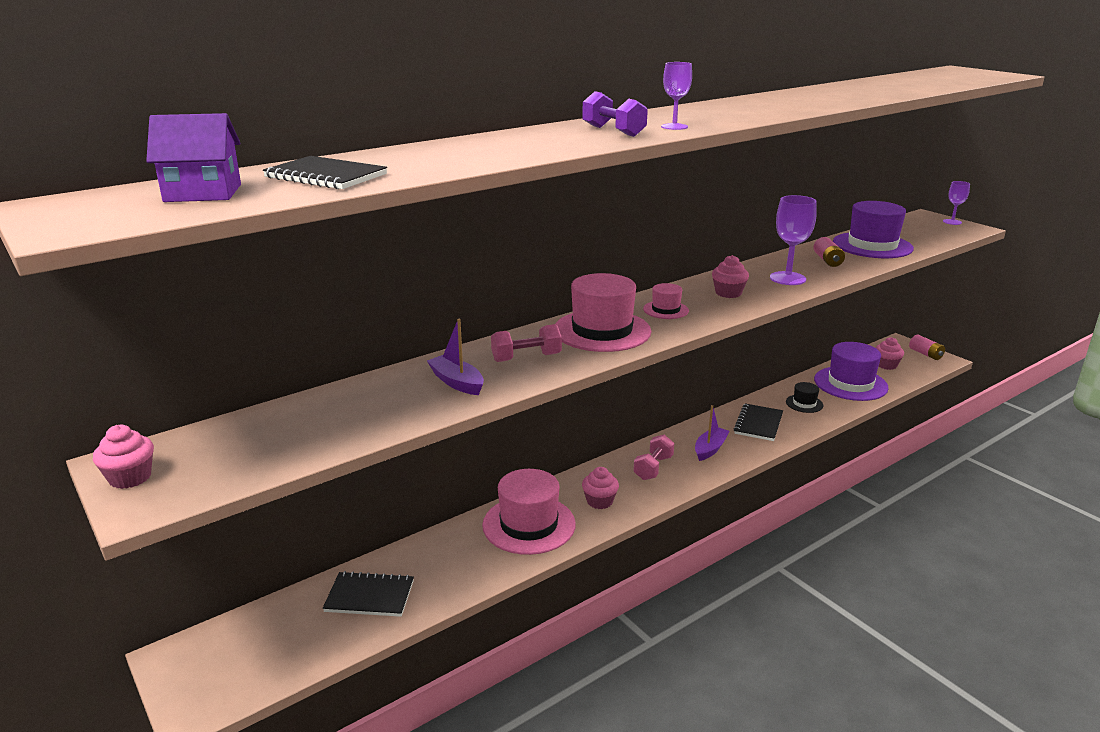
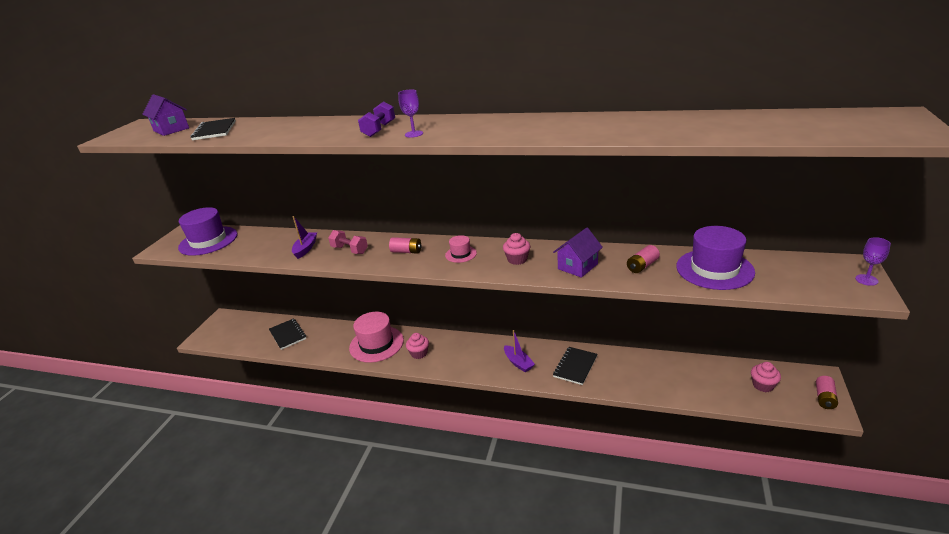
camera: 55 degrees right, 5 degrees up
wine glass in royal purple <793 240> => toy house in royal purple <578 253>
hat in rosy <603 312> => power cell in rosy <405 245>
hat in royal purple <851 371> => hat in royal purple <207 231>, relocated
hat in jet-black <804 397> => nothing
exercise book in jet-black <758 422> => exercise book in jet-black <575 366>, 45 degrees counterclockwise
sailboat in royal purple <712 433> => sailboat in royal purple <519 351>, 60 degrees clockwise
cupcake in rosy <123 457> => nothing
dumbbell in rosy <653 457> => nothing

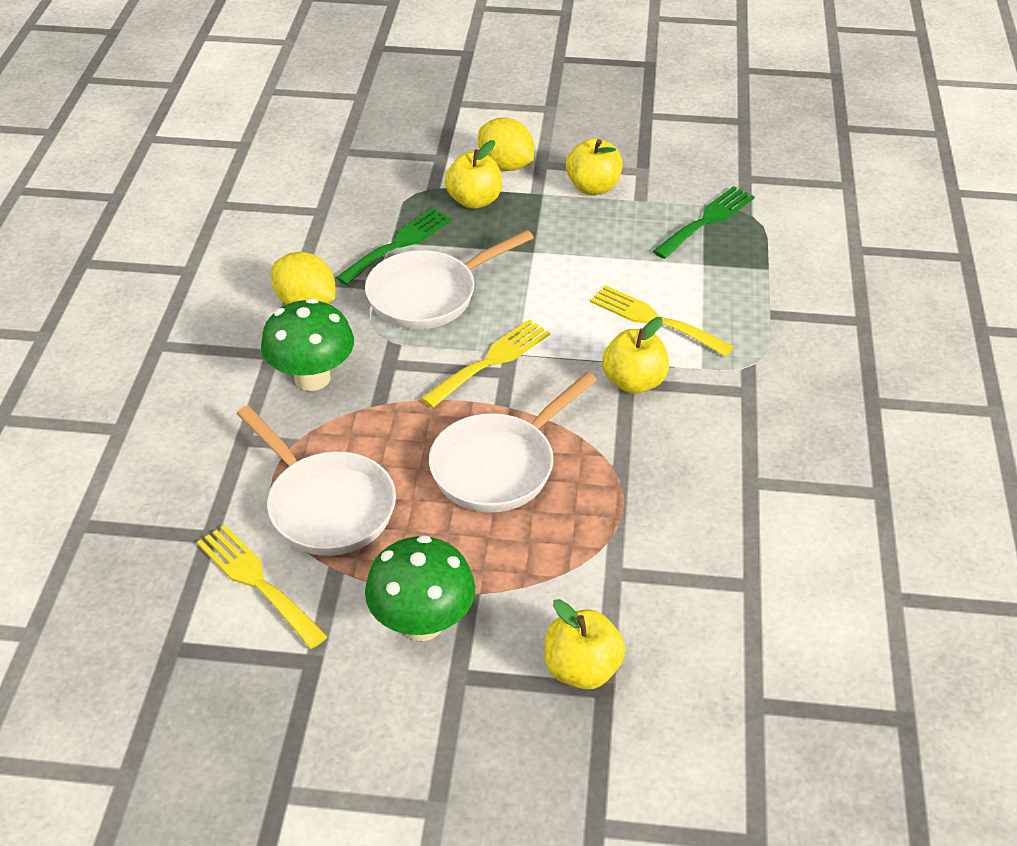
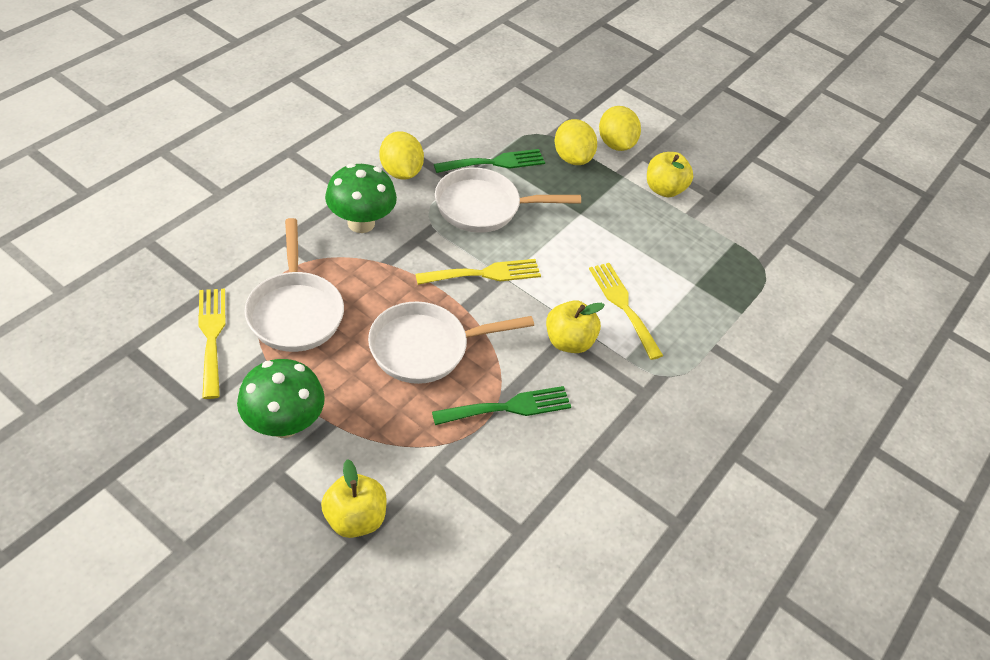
camera: 25 degrees right, 5 degrees up
apple in bright yellow <473 174> => citrus fruit in bright yellow <576 142>
fork in emerald <704 222> => fork in emerald <501 405>, relocated

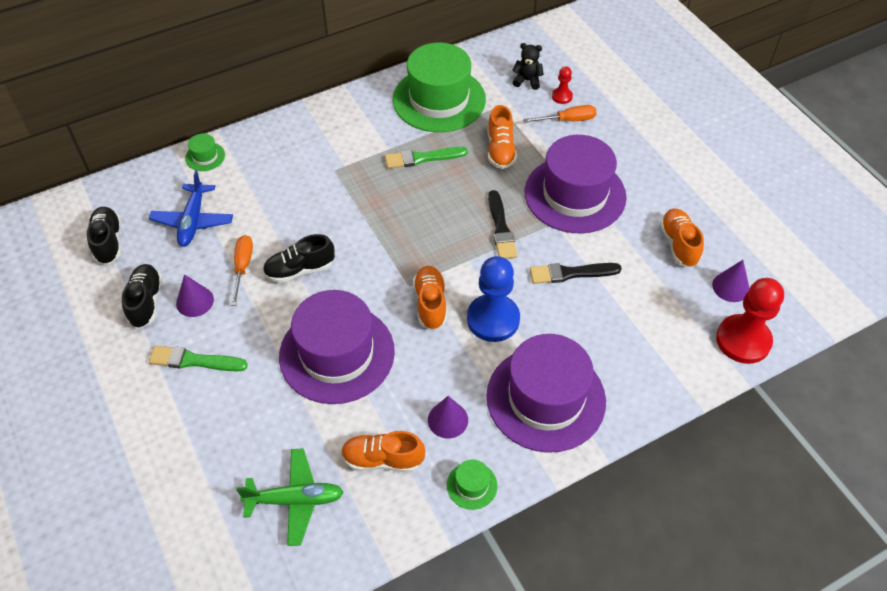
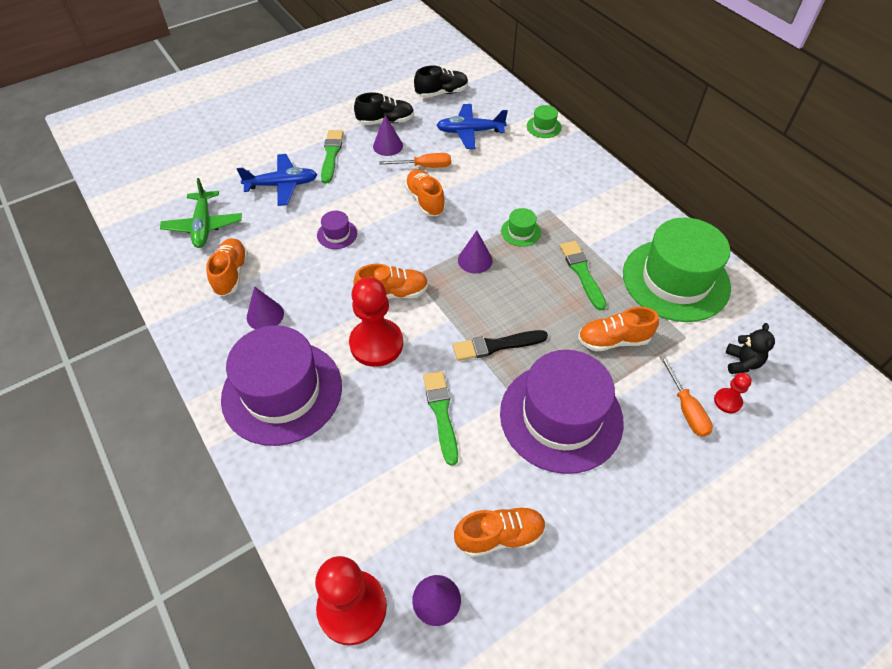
camera: 85 degrees right, 0 degrees up
lace-up shoe in jet-black <299 258> => lace-up shoe in bright orange <425 192>
chess pawn in blue <493 299> => chess pawn in red <376 322>
paintbrush in jet-black <576 273> => paintbrush in emerald <440 418>
hat in royal purple <337 347> => hat in royal purple <337 230>, x0.40
hat in emerald <472 485> => hat in emerald <521 227>, relocated
nothing => plane in blue <277 180>
nothing => cone in royal purple <475 252>

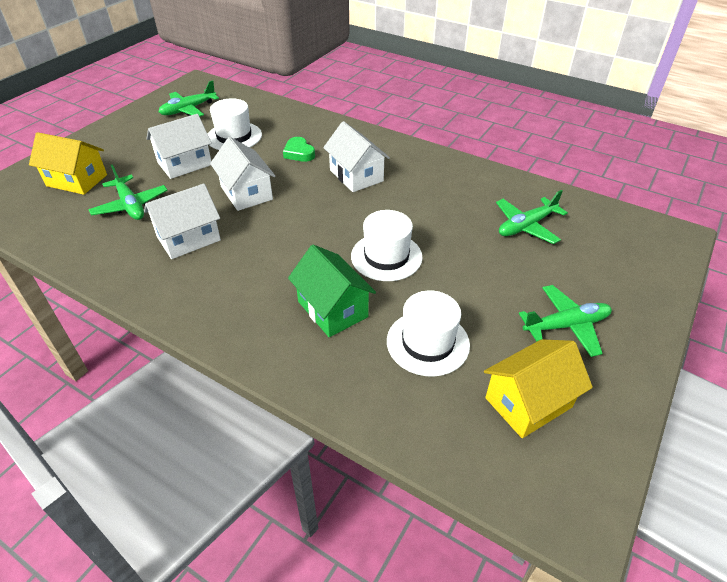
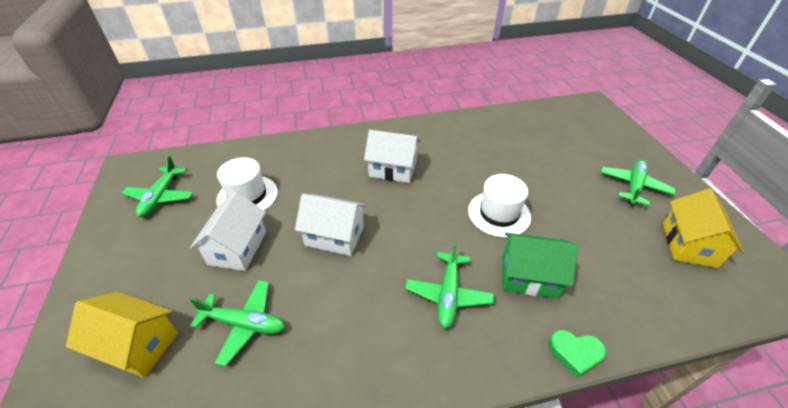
camera: 45 degrees left, 0 degrees up
toy house in bright yellow <68 163> => toy house in bright yellow <122 335>, 45 degrees clockwise
love heart in emerald <299 149> => love heart in emerald <577 354>, relocated
toy house in pure white <182 221> => nothing
plane in emerald <532 217> => plane in emerald <449 285>, relocated
hat in pure white <428 334> => nothing

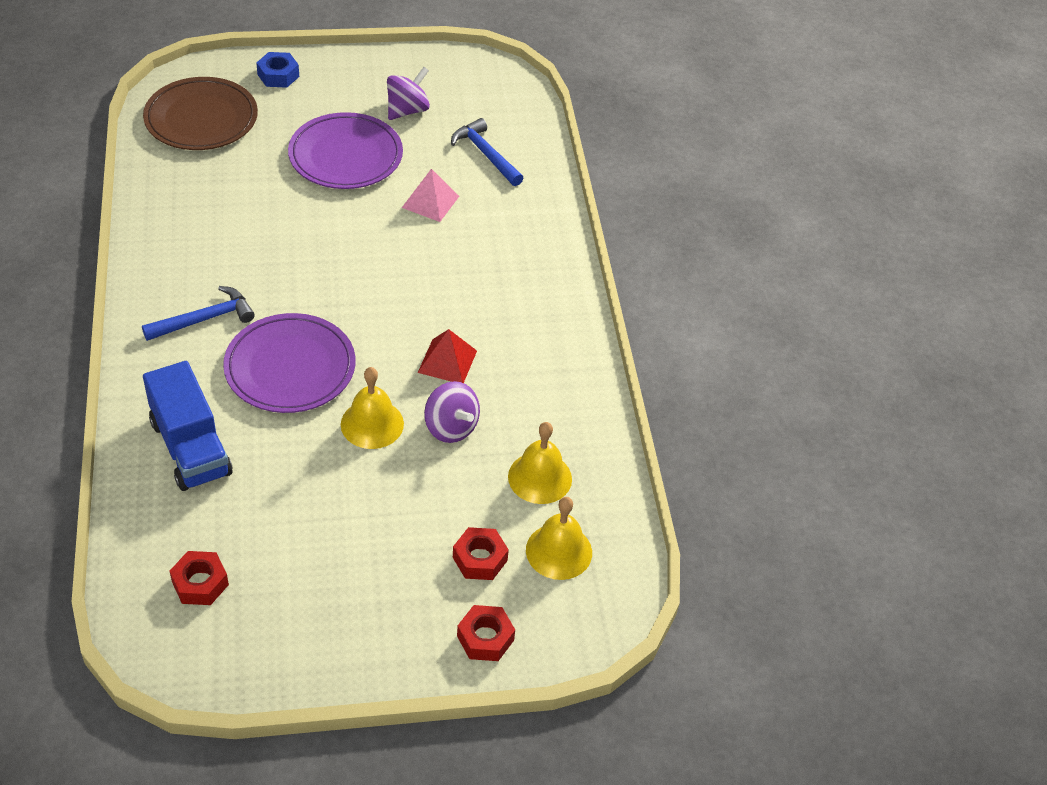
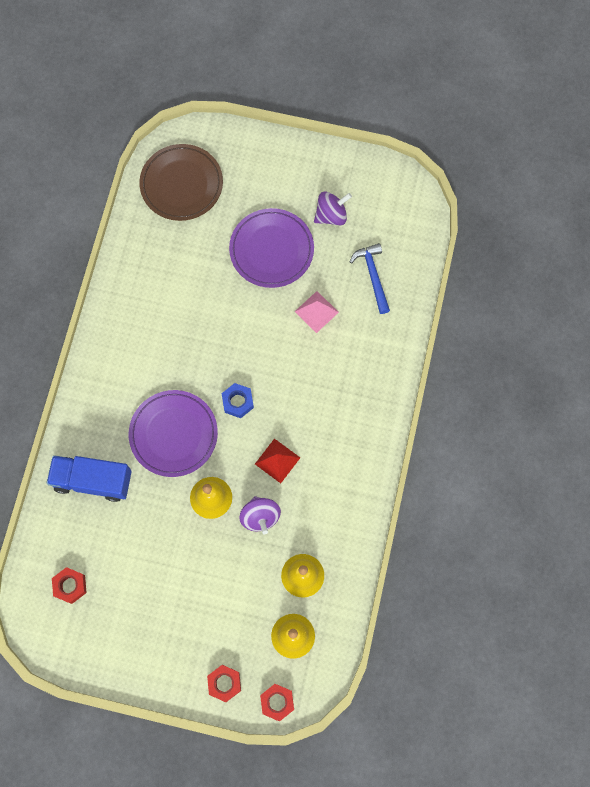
camera: 25 degrees right, 25 degrees up
hex nut in blue <277 70> => hex nut in blue <237 400>, relocated
claw hammer in blue <198 313> => nothing
truck in blue <187 426> => truck in blue <89 478>, 105 degrees clockwise
hex nut in red <481 553> => hex nut in red <277 703>, relocated

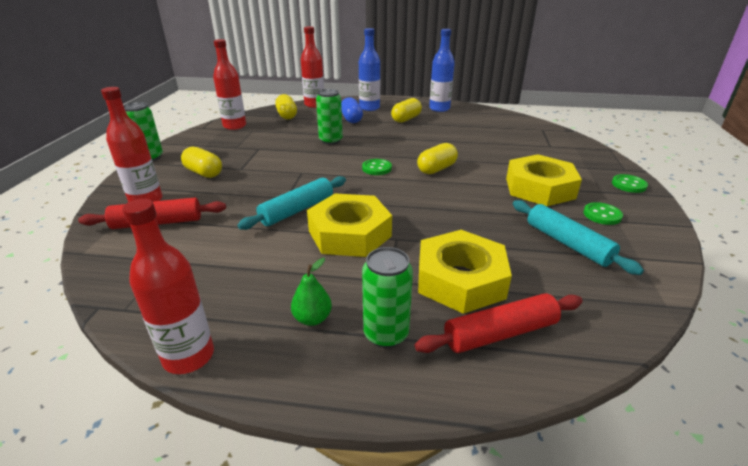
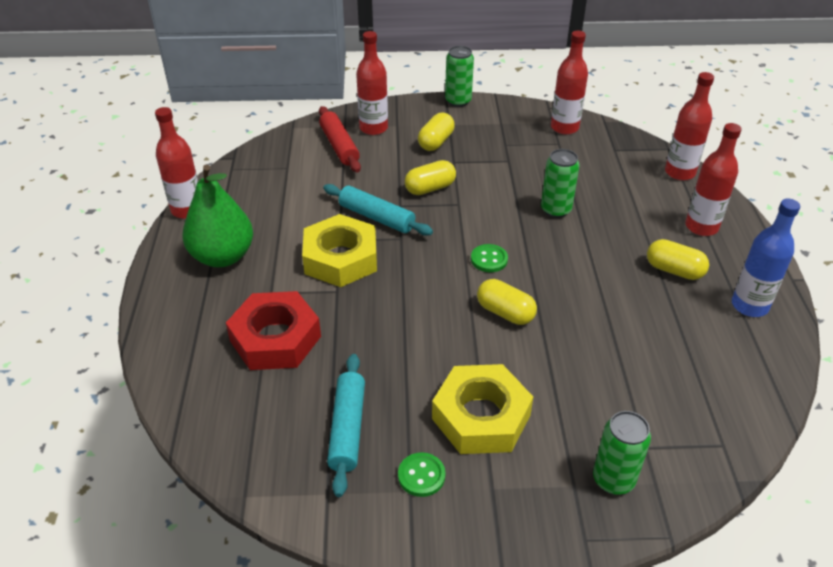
camera: 80 degrees right, 10 degrees up
bottle in blue <369 69> => bottle in red <713 179>
capsule in bright yellow <286 106> => capsule in bright yellow <430 177>, relocated
capsule in blue <352 110> => nothing
sewing button in emerald <630 183> => nothing
dough roller in turquoise <578 237> => dough roller in turquoise <346 425>, 45 degrees counterclockwise
hex nut in bright yellow <465 272> => hex nut in red <273 330>
soda can in emerald <387 297> => soda can in emerald <622 453>, relocated
pear in emerald <311 292> => pear in emerald <218 216>, x2.22
dough roller in red <499 323> => nothing

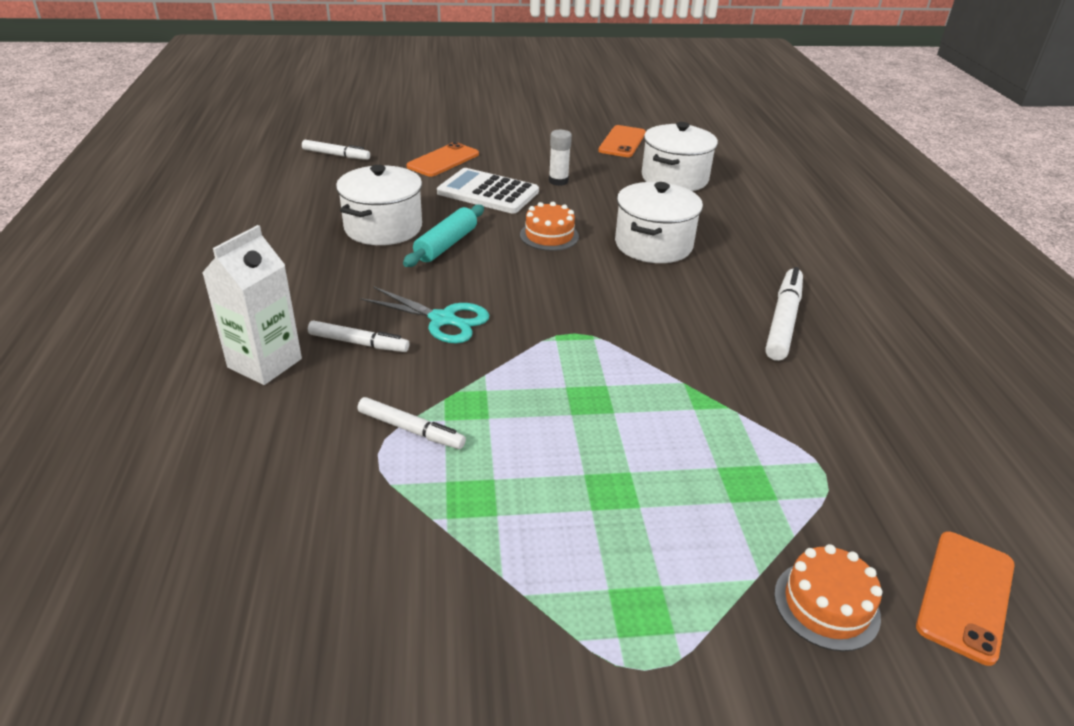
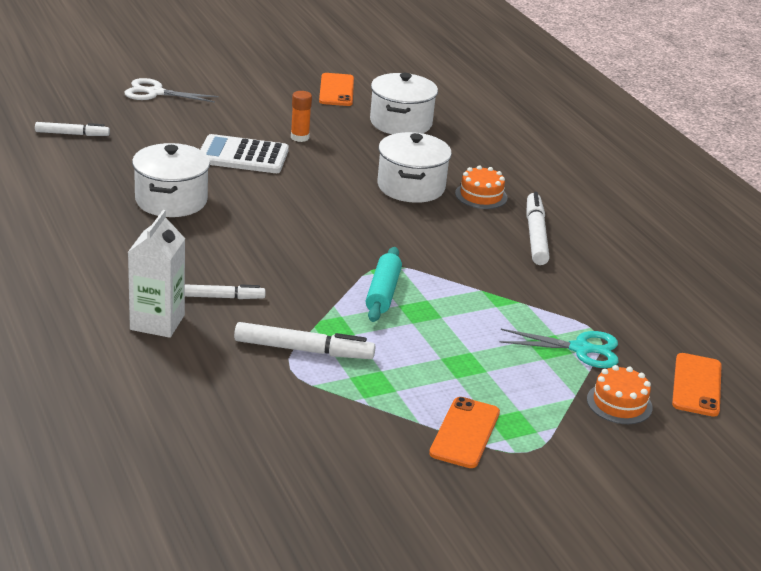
camera: 20 degrees left, 5 degrees down
glue stick in pure white <560 158> => glue stick in bright orange <301 116>
mobile phone in bright orange <443 159> => mobile phone in bright orange <464 432>, relocated
gateau in bright orange <549 226> => gateau in bright orange <481 187>, relocated
dough roller in turquoise <443 235> => dough roller in turquoise <384 284>, relocated
pair of scissors in turquoise <424 314> => pair of scissors in turquoise <559 348>, relocated
felt pen in pure white <411 423> => felt pen in pure white <305 340>, x1.53
nothing => pair of scissors in pure white <171 90>

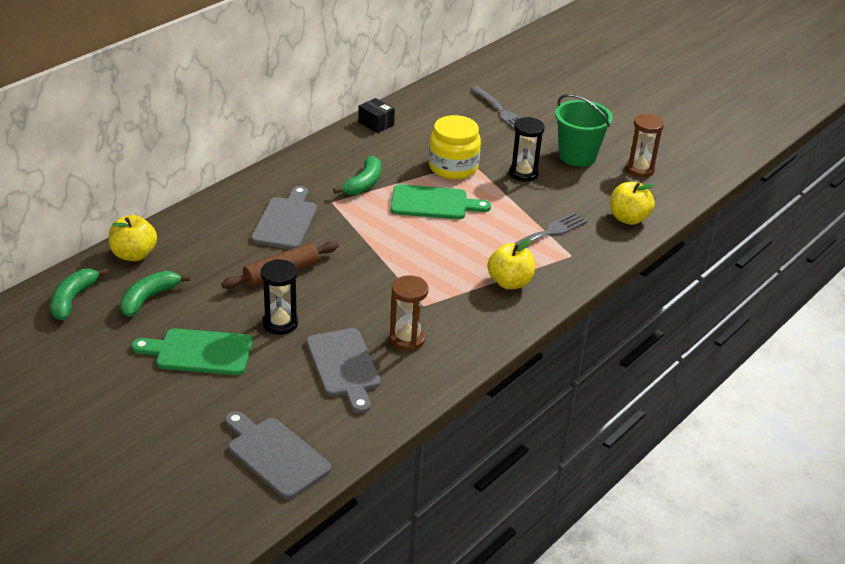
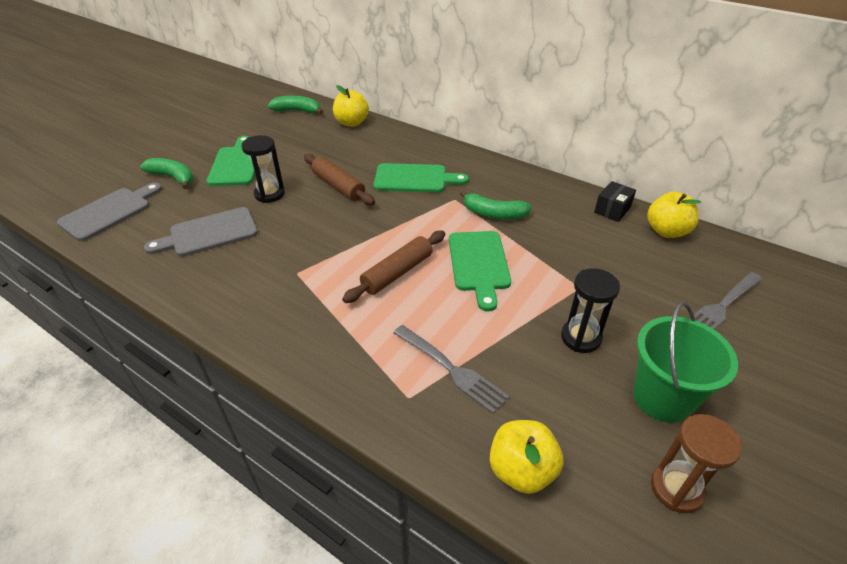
camera: 85 degrees right, 5 degrees up
preserve jar in bright yellow <455 147> => nothing
bread board in gray <284 217> => bread board in emerald <421 178>
apple in bright yellow <511 264> => apple in bright yellow <674 215>, relocated
banana in emerald <155 294> => banana in emerald <167 173>, relocated
sandglass in dark brown <409 313> => nothing
nothing => dough roller in dark brown <393 267>

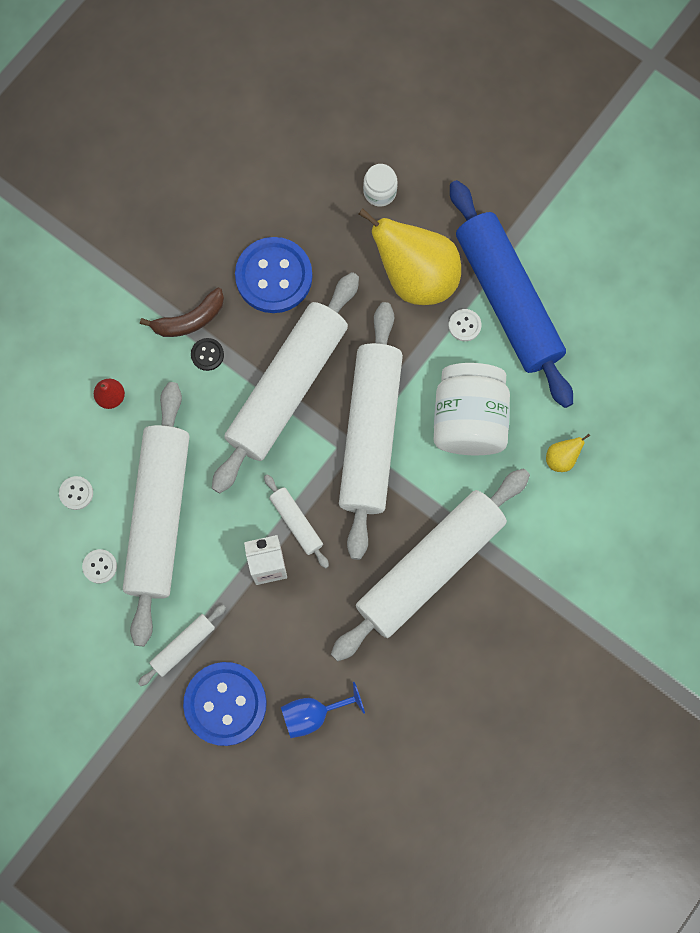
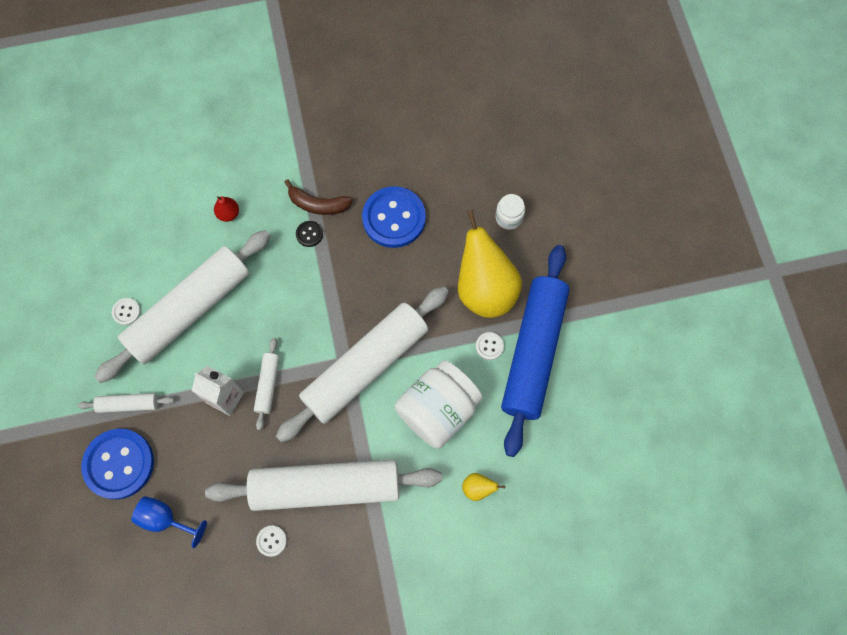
camera: 40 degrees right, 5 degrees down
dough roller in pure white <285 382> => nothing
sewing button in pure white <76 493> => sewing button in pure white <271 541>, relocated

